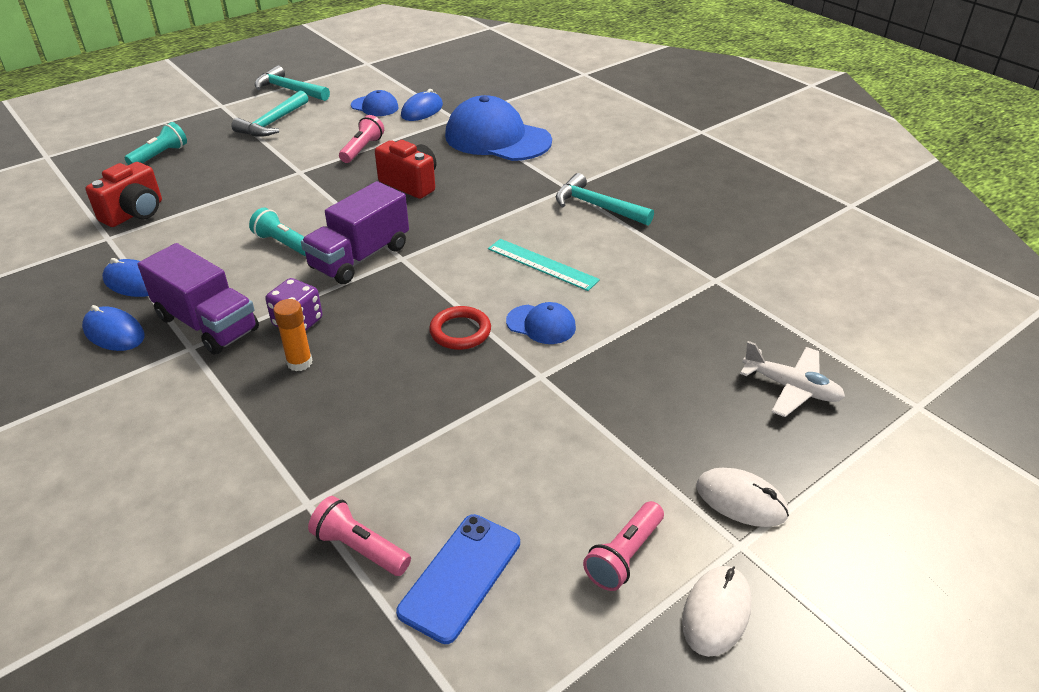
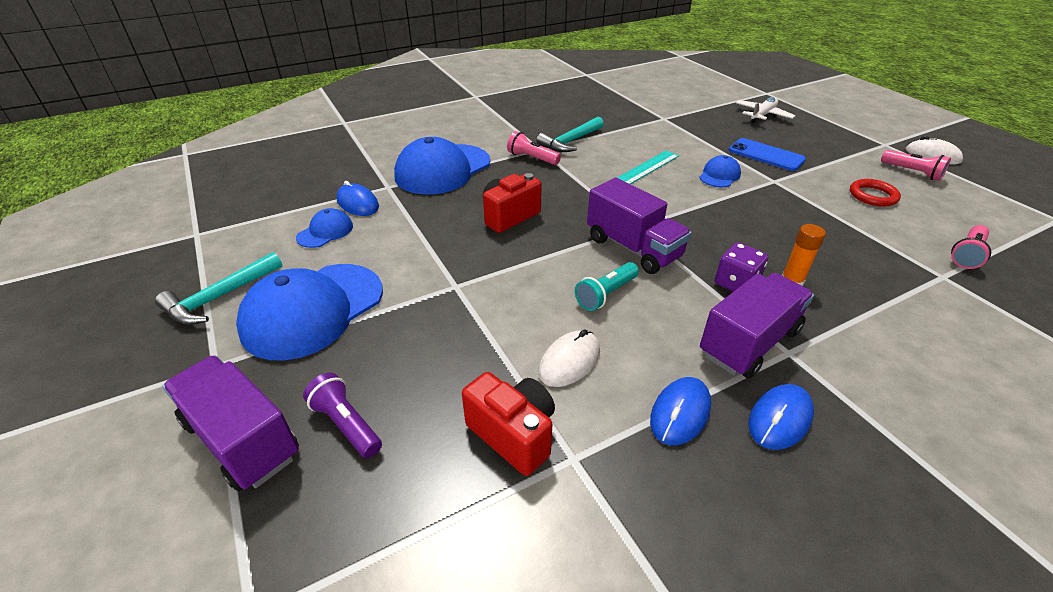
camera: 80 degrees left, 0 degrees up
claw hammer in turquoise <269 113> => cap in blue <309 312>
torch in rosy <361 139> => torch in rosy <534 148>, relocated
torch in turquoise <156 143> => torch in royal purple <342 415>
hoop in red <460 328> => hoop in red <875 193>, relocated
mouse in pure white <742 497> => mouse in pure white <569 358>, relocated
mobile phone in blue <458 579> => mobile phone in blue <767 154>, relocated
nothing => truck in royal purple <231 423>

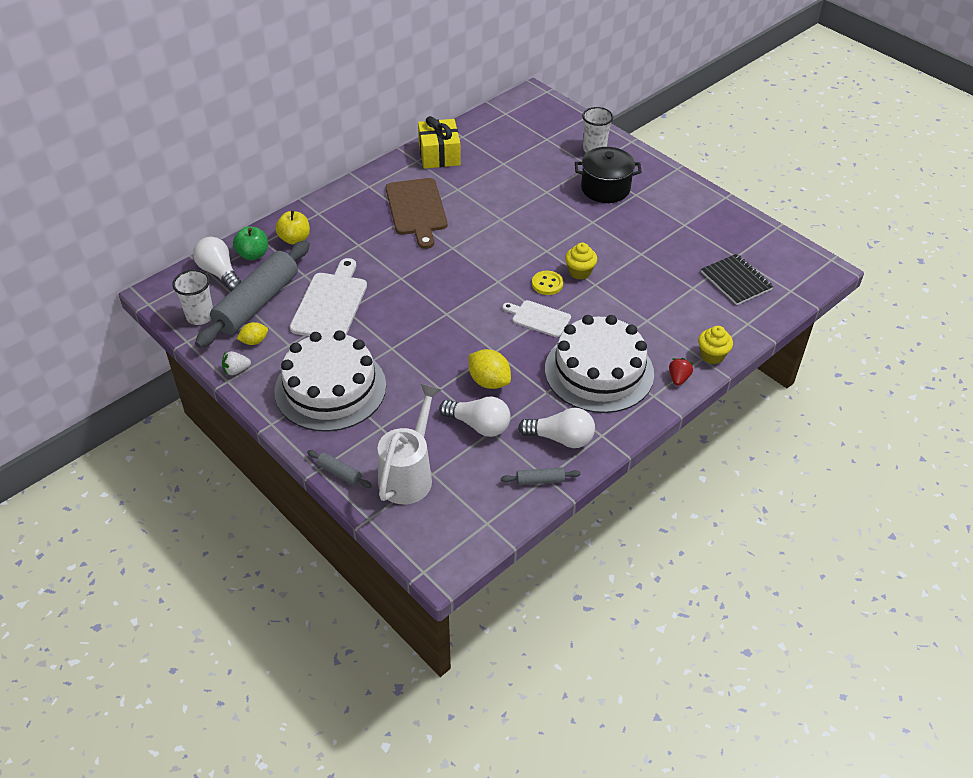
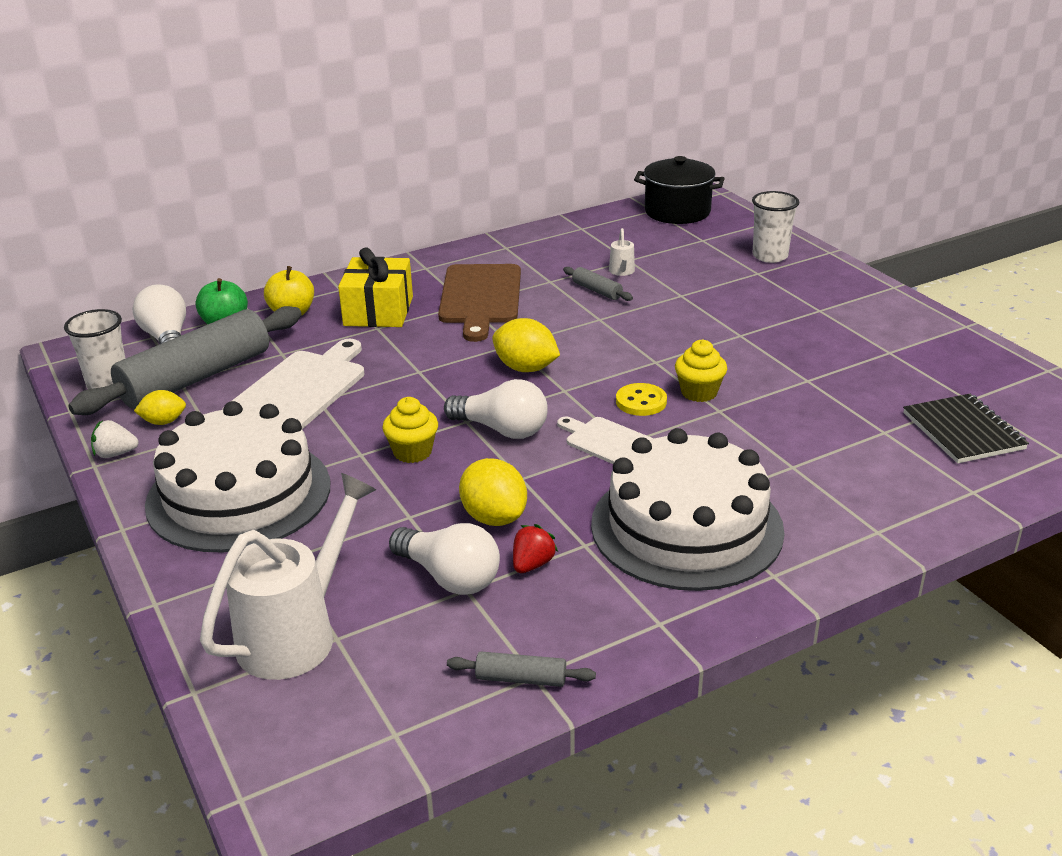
camera: 15 degrees right, 15 degrees down
wrapped gift in bright yellow <439 142> => wrapped gift in bright yellow <375 287>, relocated
pot in jet-black <608 175> => pot in jet-black <679 190>, relocated
cupcake in bright yellow <715 345> => cupcake in bright yellow <410 430>, relocated
berry in red <681 372> => berry in red <535 548>, relocated
bulb in pure white <556 428> => bulb in pure white <496 409>, relocated
dough roller in gray <339 469> => dough roller in gray <598 284>, relocated
nothing => watering can in pure white <622 252>
nothing => citrus fruit in bright yellow <526 345>

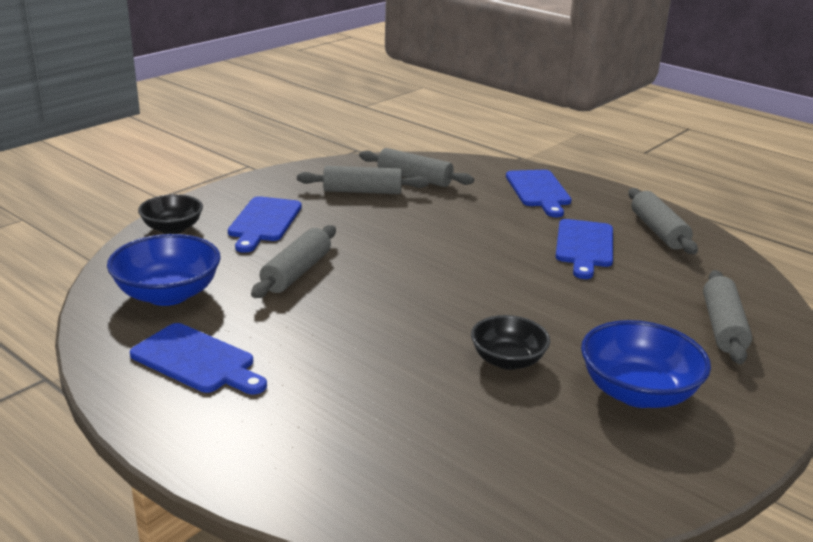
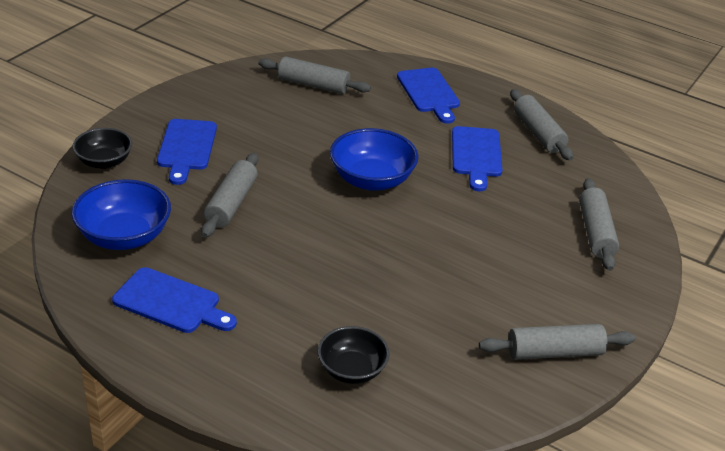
camera: 10 degrees left, 10 degrees up
dough roller in gray <363 180> => dough roller in gray <557 342>, relocated
deep dish in jet-black <510 342> => deep dish in jet-black <354 355>, relocated
deep dish in blue <646 364> => deep dish in blue <374 159>, relocated

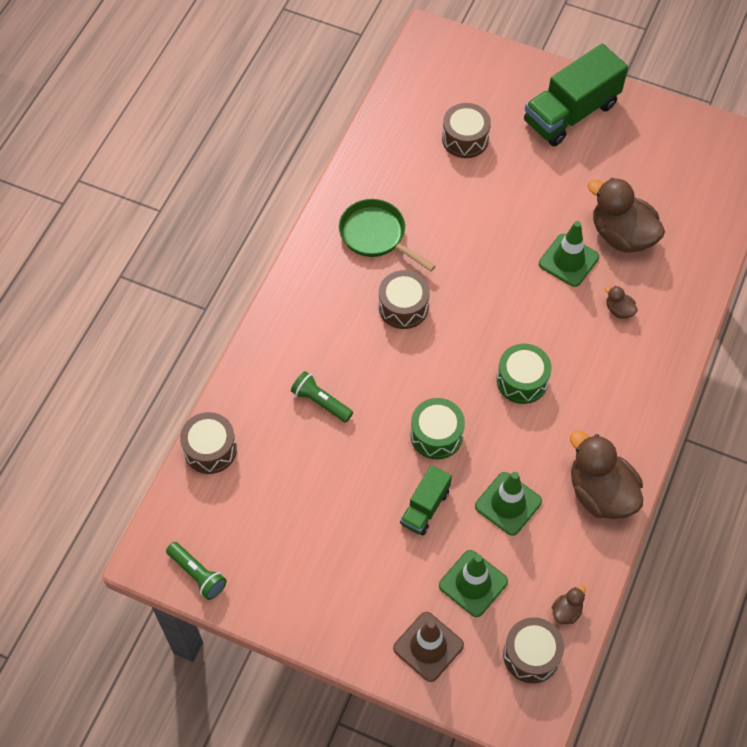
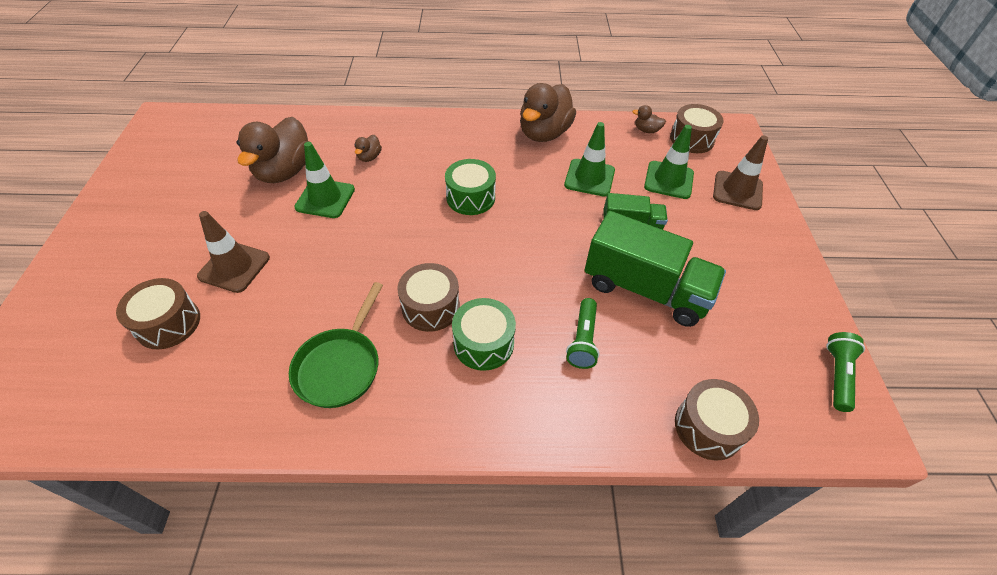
camera: 115 degrees left, 10 degrees down
truck in emerald <576 95> => truck in emerald <655 269>, relocated
drum in emerald <437 428> => drum in emerald <484 334>, relocated
nothing => safety cone in dark brown <233 252>

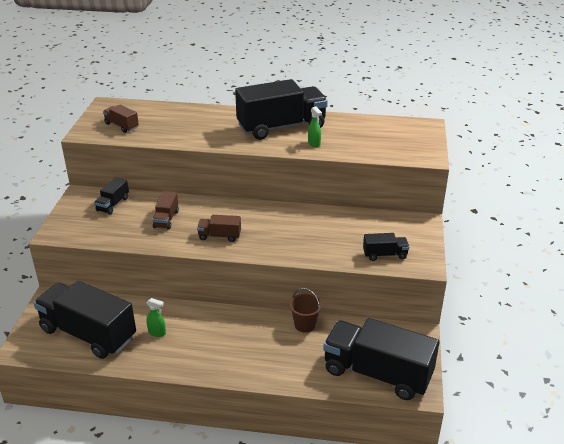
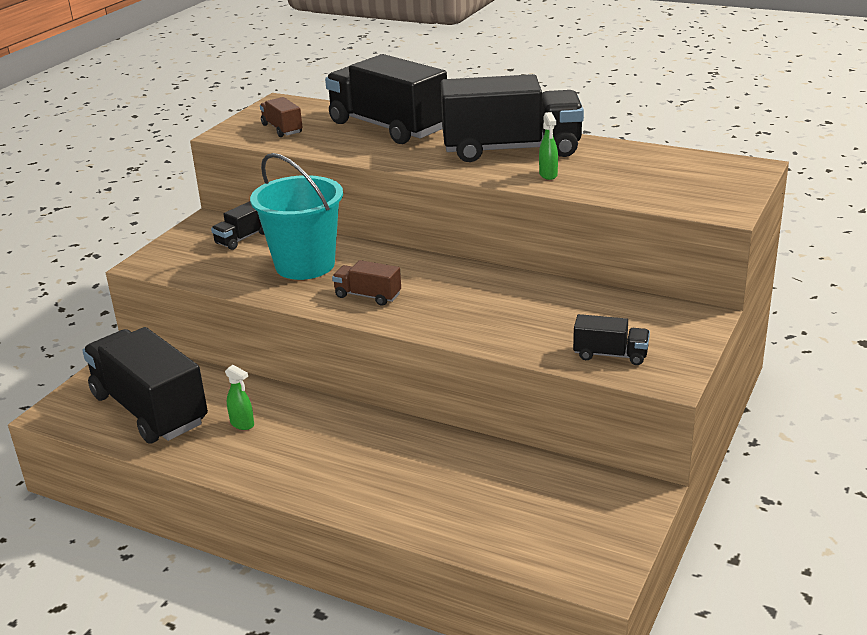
camera: 20 degrees right, 5 degrees down
truck in dark brown <165 210> => sand bucket in turquoise <296 216>
sand bucket in dark brown <305 310> => nothing
truck in jet-black <381 359> => truck in jet-black <386 99>, relocated

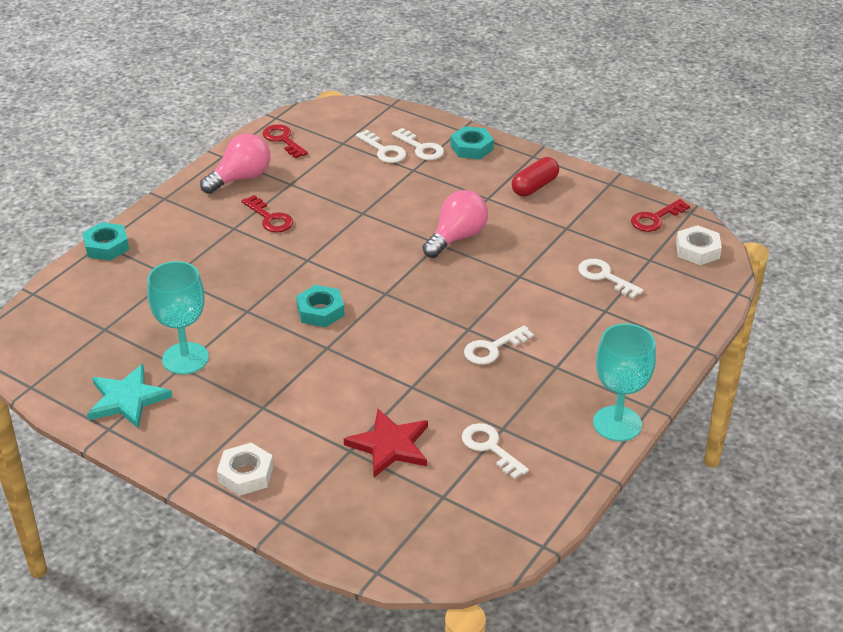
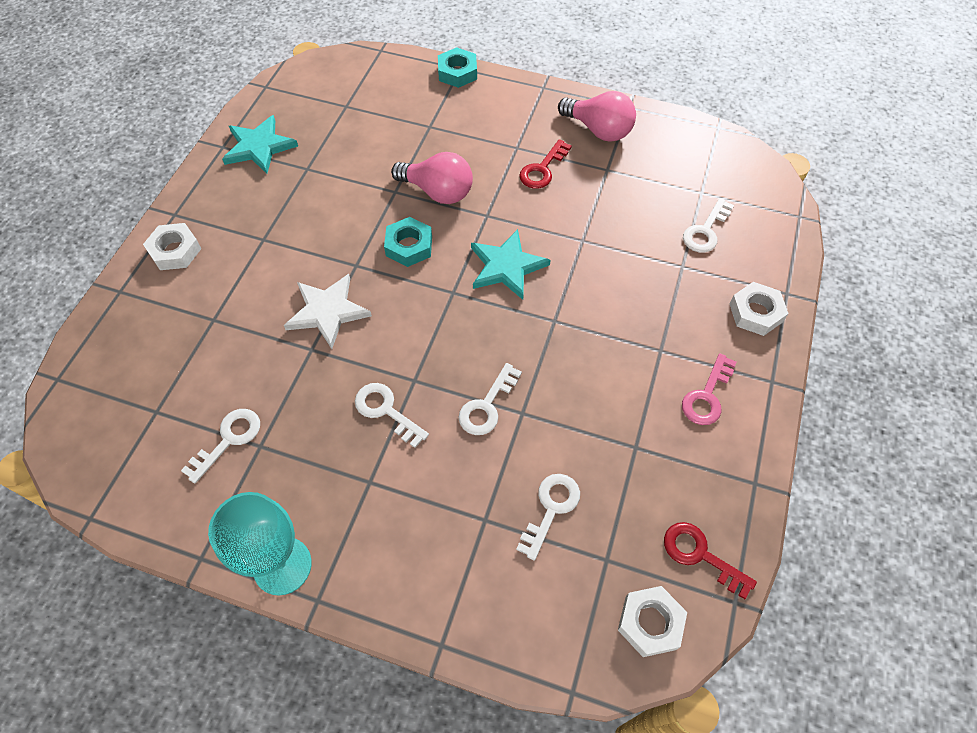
camera: 75 degrees right, 20 degrees up
key in red <285 141> => nothing
hex nut in turquoise <472 142> => hex nut in pure white <759 309>
key in pure white <418 144> => key in pure white <490 399>, relocated
capsule in red <535 176> => key in rosy <709 389>
bulb in rosy <455 224> => bulb in rosy <432 178>, relocated
wine glass in turquoise <178 318> => nothing
five-pointed star in red <386 443> => nothing
nothing => five-pointed star in turquoise <511 264>
nothing => five-pointed star in pure white <328 311>

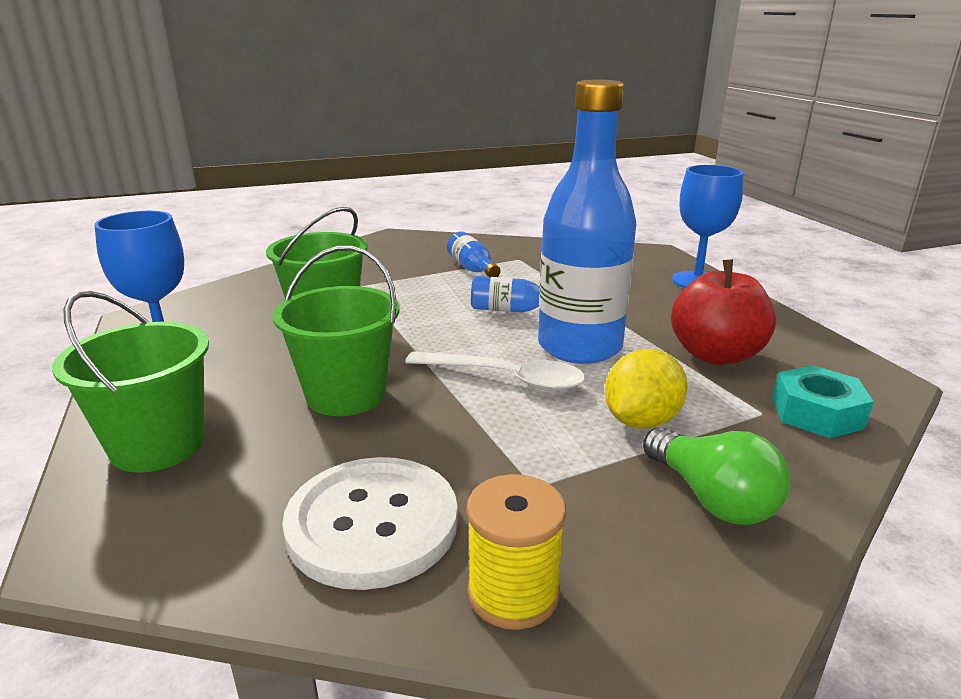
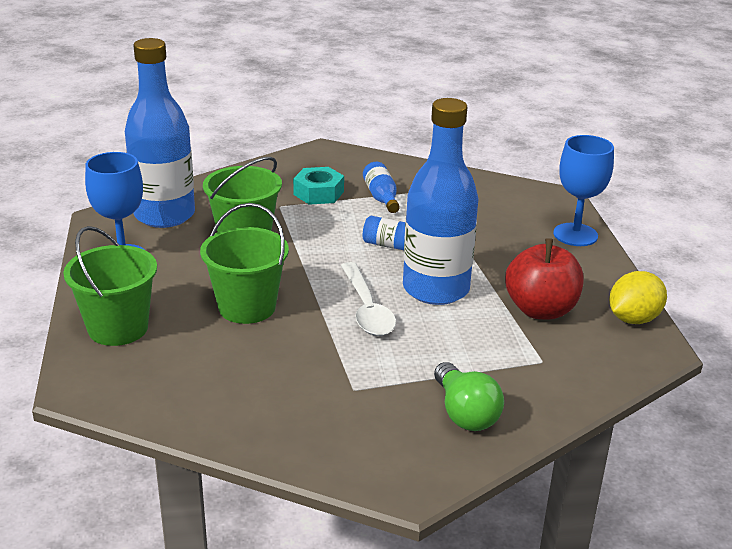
camera: 10 degrees right, 5 degrees up
citrus fruit in bright yellow <646 389> => citrus fruit in bright yellow <638 297>, relocated
spoon in pure white <495 371> => spoon in pure white <368 299>, 45 degrees clockwise
hex nut in turquoise <823 401> => hex nut in turquoise <318 186>, relocated
sewing button in pure white <370 523> => nothing
bobbin in bright yellow <516 552> => nothing
nothing => bottle in blue <160 133>

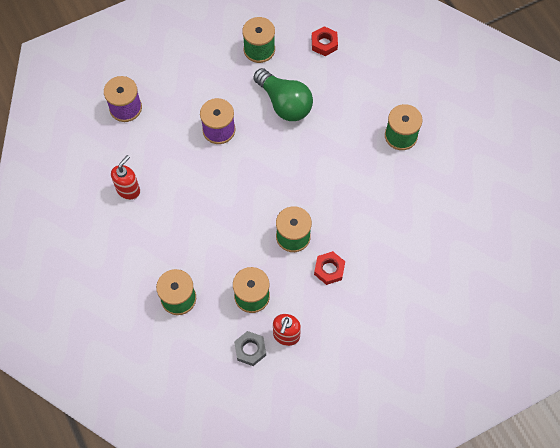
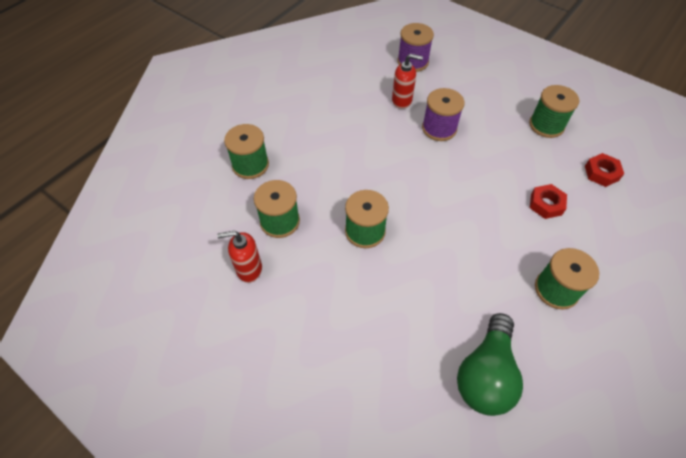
camera: 65 degrees right, 10 degrees down
bulb in emerald <283 94> => bulb in emerald <490 364>, relocated
soap pump in red <125 177> => soap pump in red <407 81>, relocated
hex nut in red <329 268> => hex nut in red <548 201>, relocated
hex nut in gray <250 348> => nothing

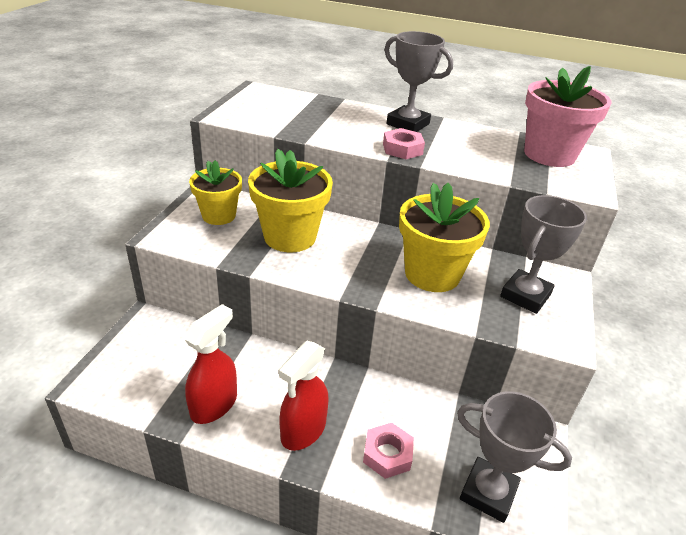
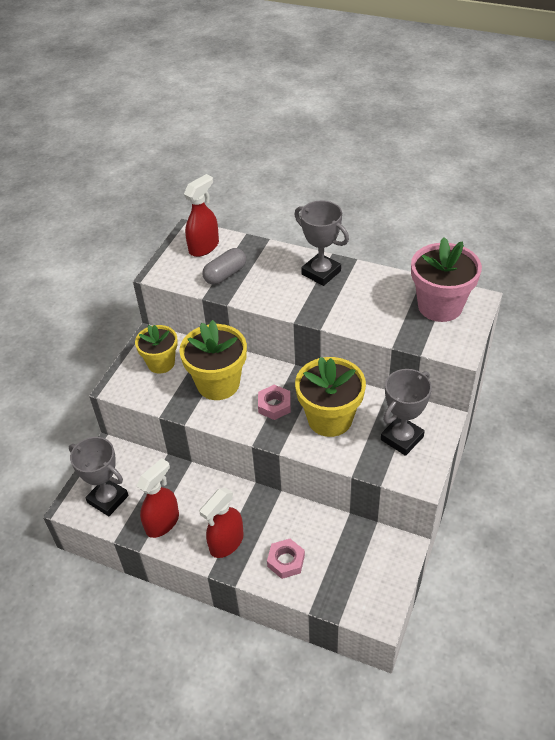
camera: 10 degrees right, 10 degrees up
hex nut in rosy <404 143> => hex nut in rosy <274 402>, relocated
award cup in gray <514 457> => award cup in gray <99 476>, relocated
nothing => spray bottle in red <201 215>
nothing => capsule in gray <224 266>

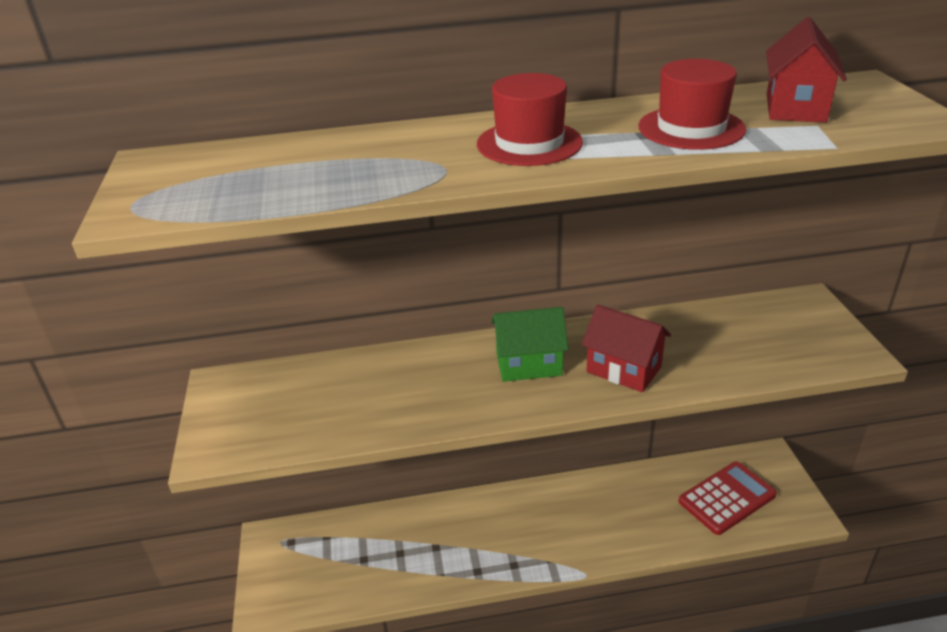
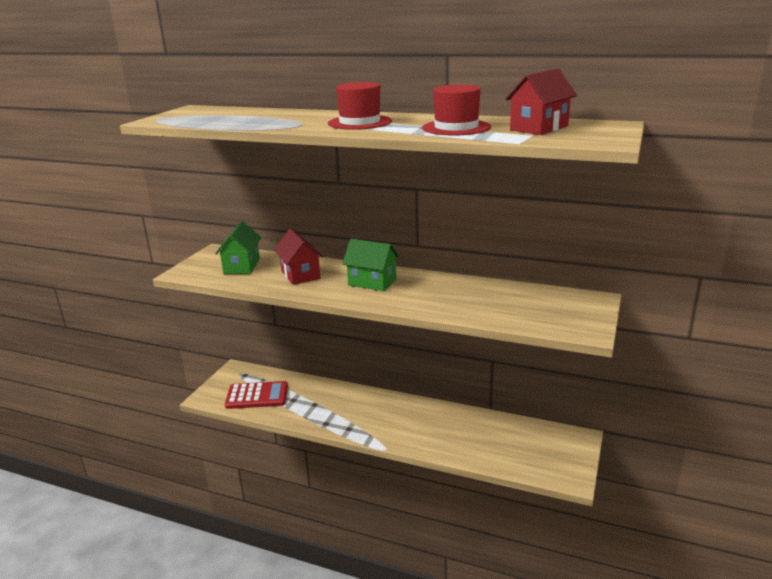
camera: 30 degrees right, 10 degrees down
toy house in red <626 348> => toy house in red <298 257>, relocated
adding machine in red <728 498> => adding machine in red <256 395>, relocated
nothing => toy house in emerald <238 247>

